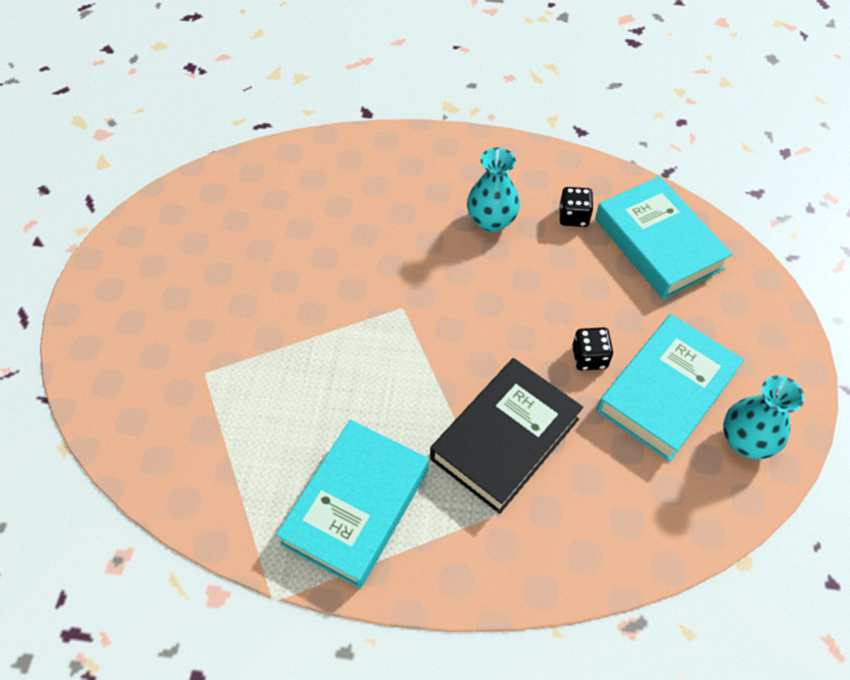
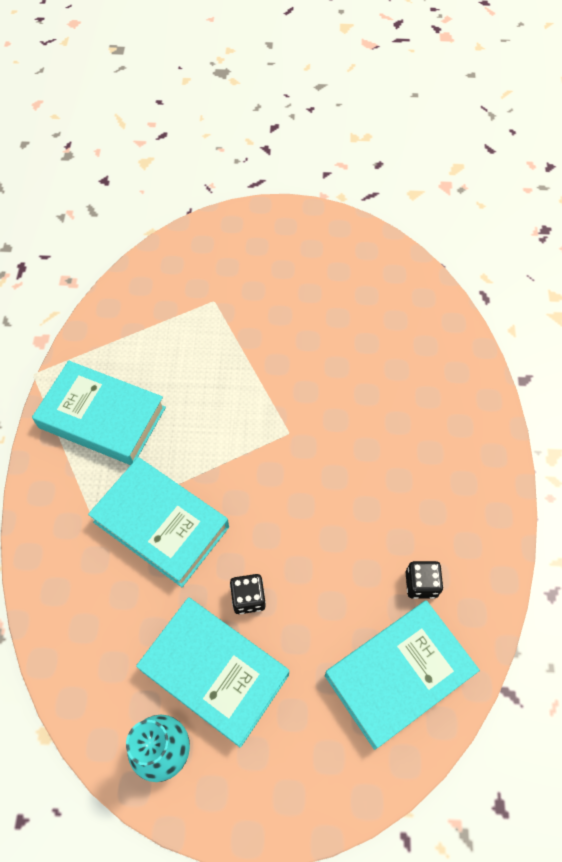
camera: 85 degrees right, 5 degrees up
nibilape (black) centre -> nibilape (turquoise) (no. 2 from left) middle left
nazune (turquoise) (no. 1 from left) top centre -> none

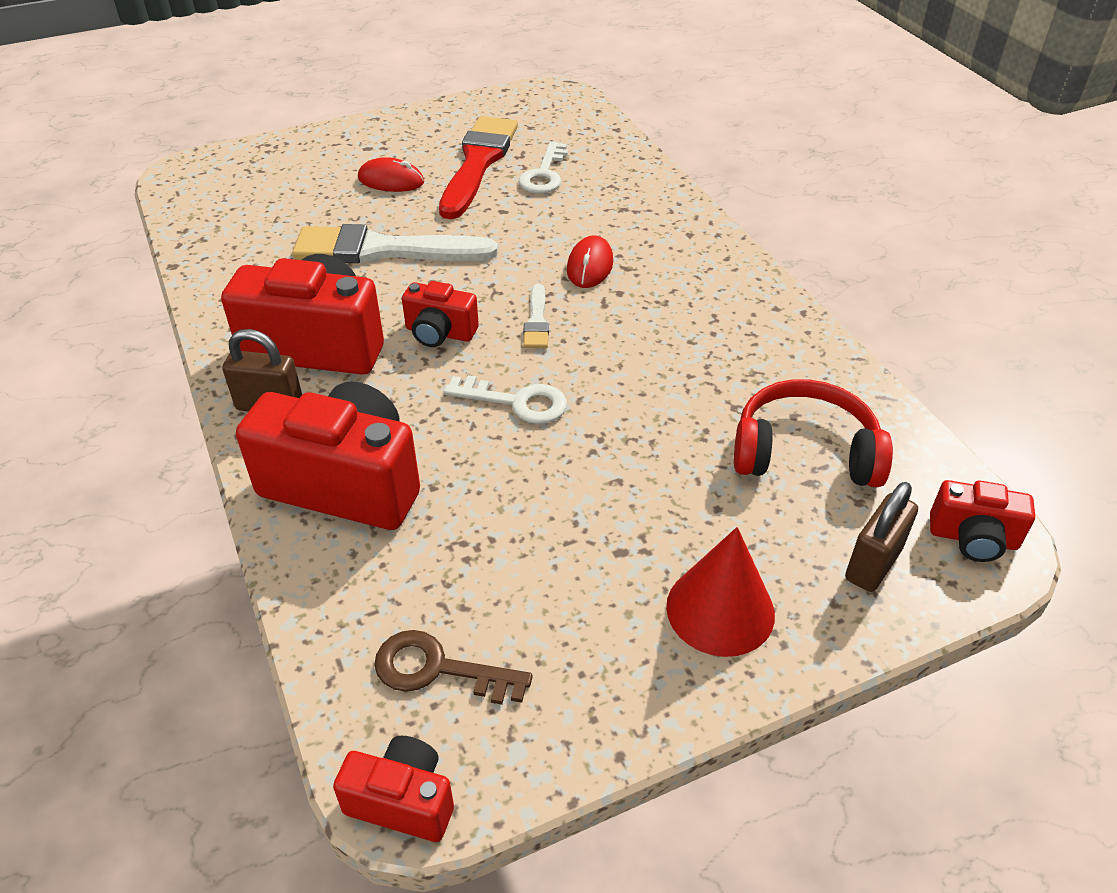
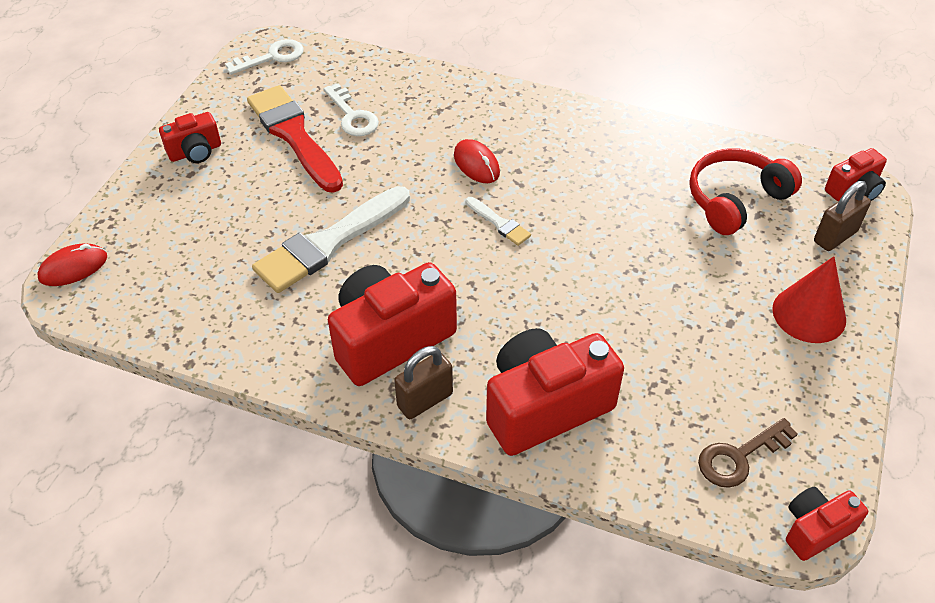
camera: 45 degrees left, 5 degrees up
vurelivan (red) (no. 1 from left) top centre -> vurelivan (red) (no. 1 from left) middle left, relocated
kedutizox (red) (no. 4 from left in the first image) centre -> kedutizox (red) (no. 1 from left) top left, relocated
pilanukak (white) (no. 1 from left) centre -> pilanukak (white) (no. 1 from left) top left, relocated
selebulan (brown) (no. 2 from left) middle right, 60 degrees clockwise

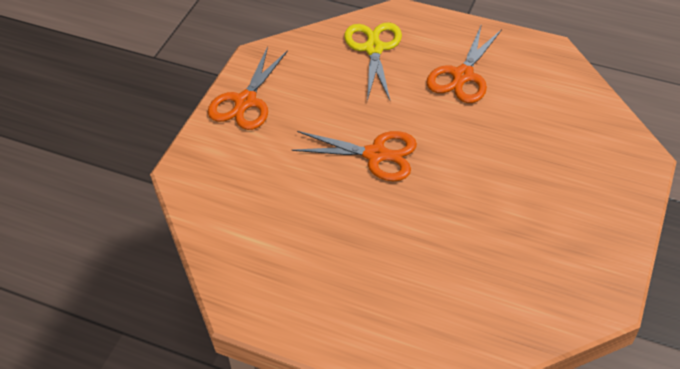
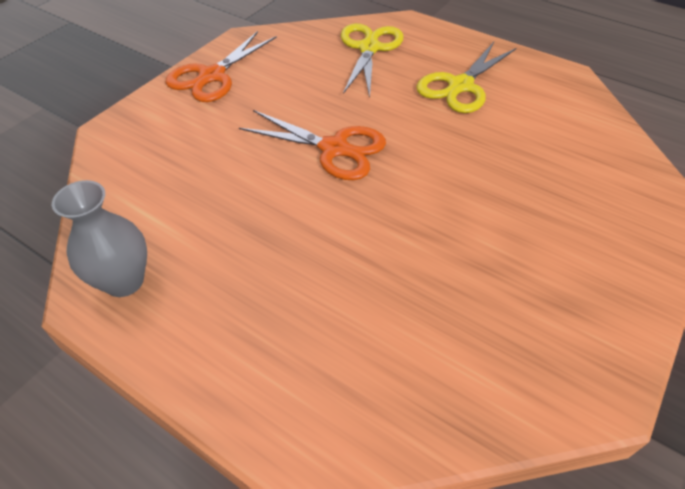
camera: 10 degrees right, 0 degrees up
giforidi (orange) (no. 3 from left) top right -> giforidi (yellow) (no. 2 from left) top right
none -> nazune (grey) middle left

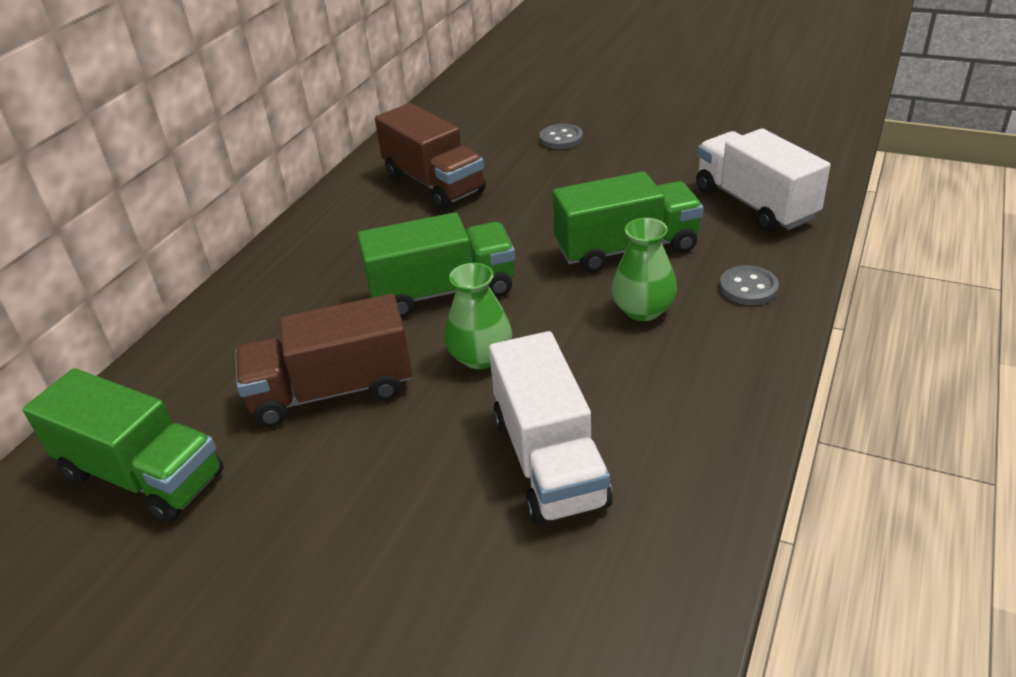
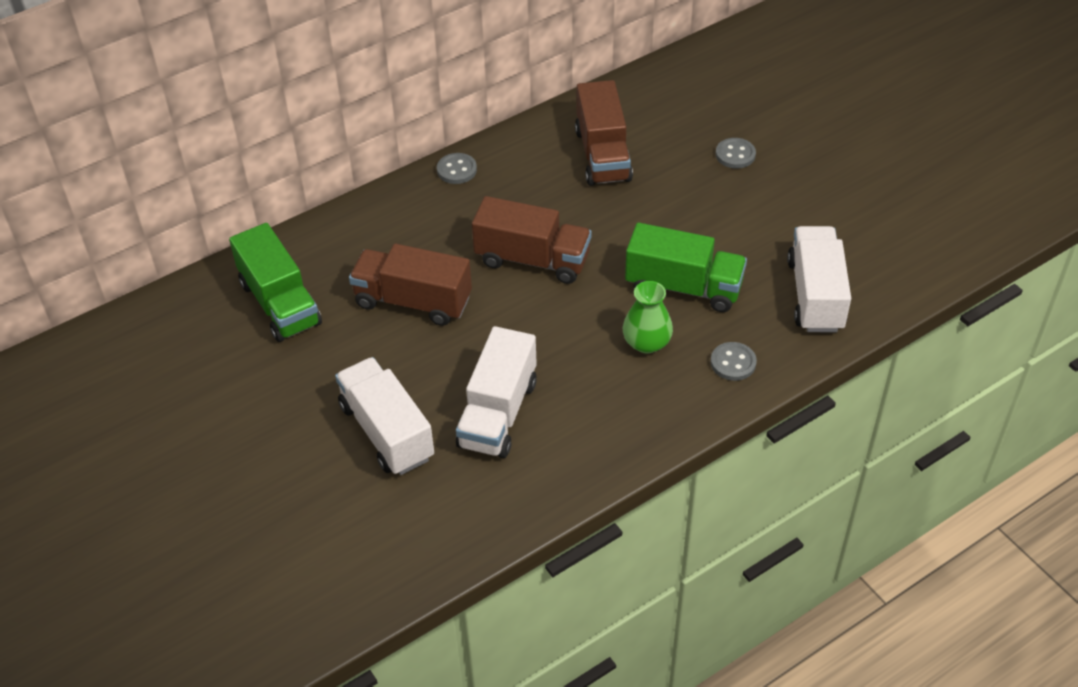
camera: 30 degrees right, 10 degrees up
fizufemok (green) (no. 2 from left) centre -> fizufemok (brown) (no. 2 from left) centre
nazune (green) (no. 1 from left) centre -> none
none -> fizufemok (white) (no. 1 from left) centre
none -> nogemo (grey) (no. 1 from left) top centre

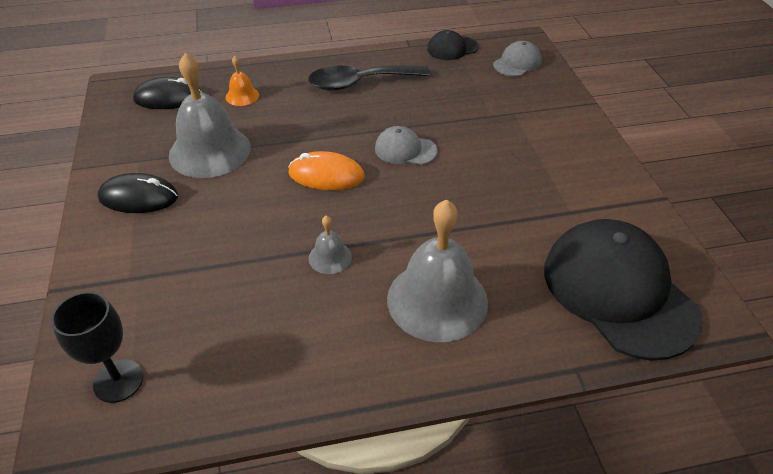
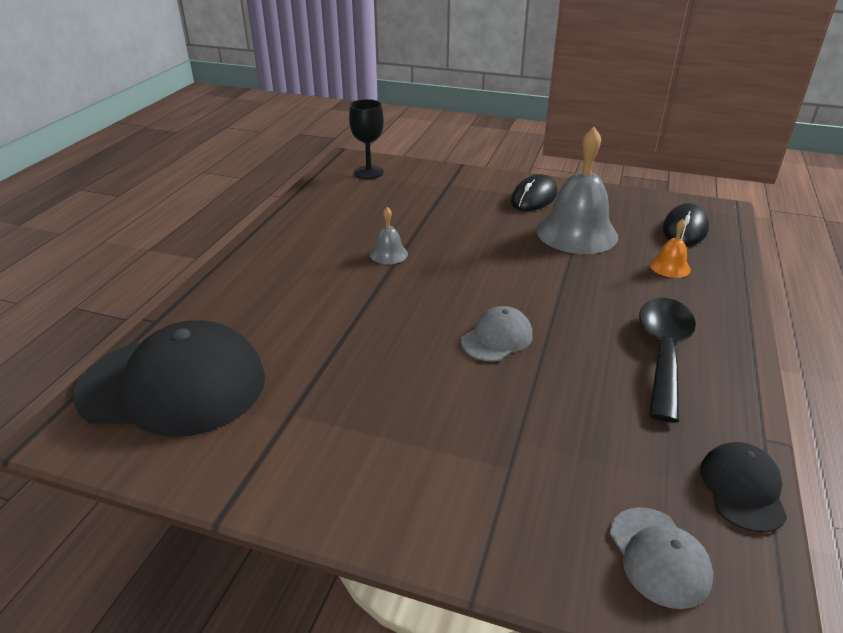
camera: 120 degrees right, 10 degrees down
vurelivan (orange) centre -> none
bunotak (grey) (no. 3 from left) centre -> none

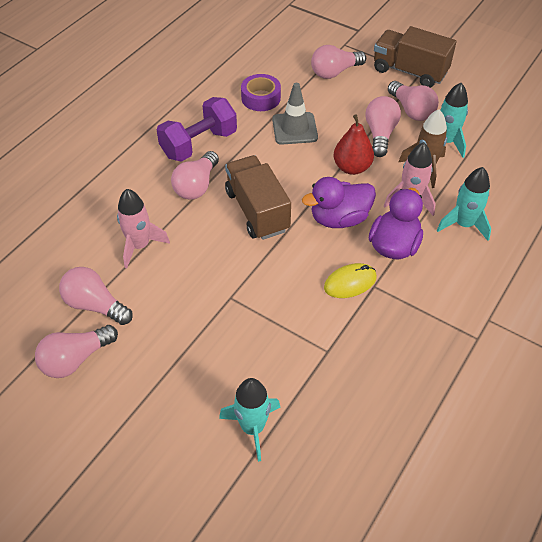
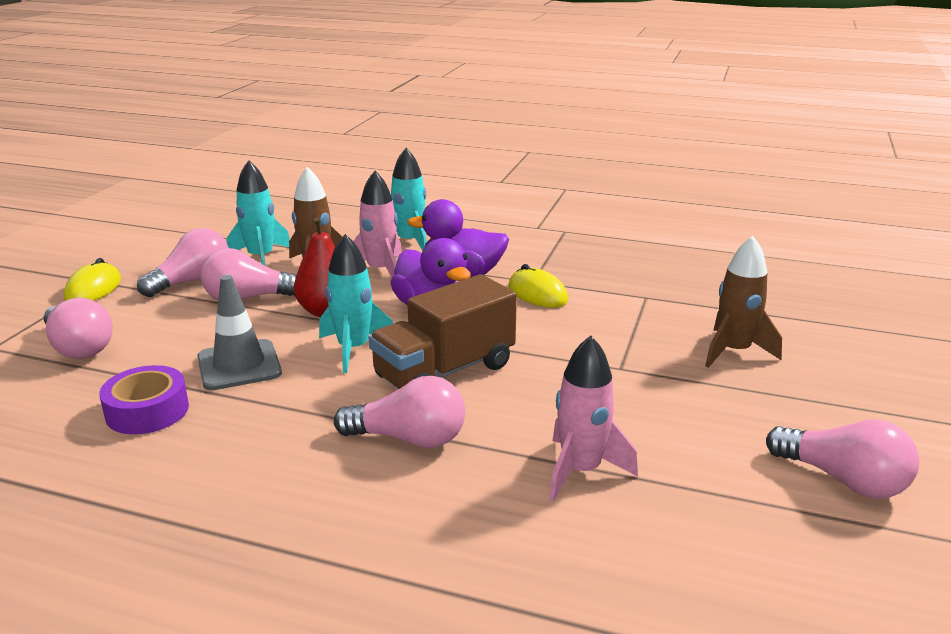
camera: 105 degrees left, 25 degrees down
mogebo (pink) (no. 2 from left) middle left -> none
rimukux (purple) top centre -> none
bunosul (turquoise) (no. 1 from left in the first image) bottom centre -> bunosul (turquoise) (no. 2 from left) centre, relocated
fizufemok (brown) (no. 2 from left) top right -> vurelivan (yellow) (no. 1 from left) middle left
none -> bunosul (brown) (no. 2 from left) middle right

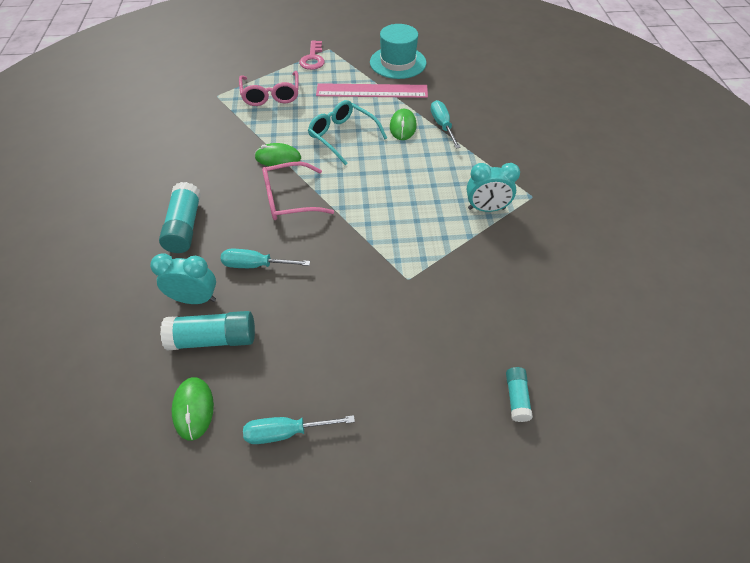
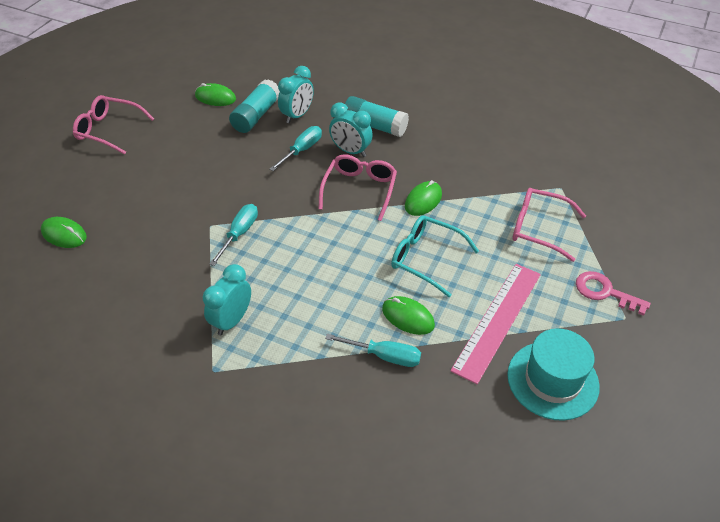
camera: 120 degrees right, 5 degrees down
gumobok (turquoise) (no. 2 from left in the first image) bottom centre -> gumobok (turquoise) (no. 1 from left) middle left, relocated
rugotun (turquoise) top centre -> rugotun (turquoise) centre, 135 degrees counterclockwise
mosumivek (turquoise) (no. 3 from left) bottom right -> vurelivan (green) (no. 1 from left) middle left
none -> rugotun (pink) (no. 1 from left) top left
none -> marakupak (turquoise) (no. 3 from left) top centre

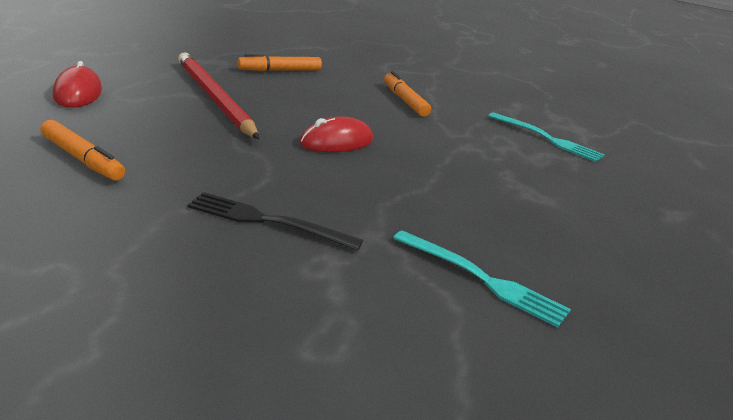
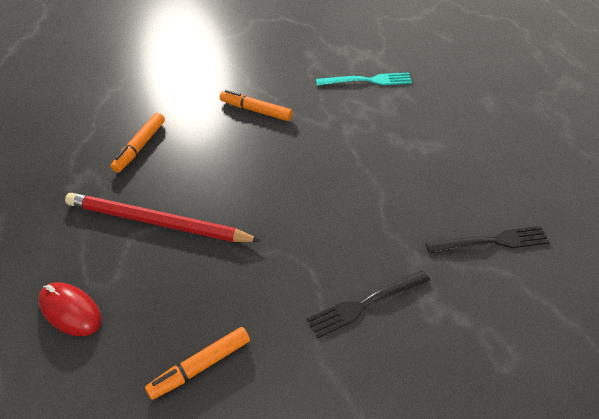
camera: 40 degrees left, 20 degrees up
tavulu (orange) (no. 1 from left in the first image) middle left -> tavulu (orange) (no. 2 from left) bottom left, 150 degrees clockwise
vurelivan (red) (no. 2 from left) top centre -> none
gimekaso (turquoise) (no. 1 from left) centre -> gimekaso (black) (no. 2 from left) middle right

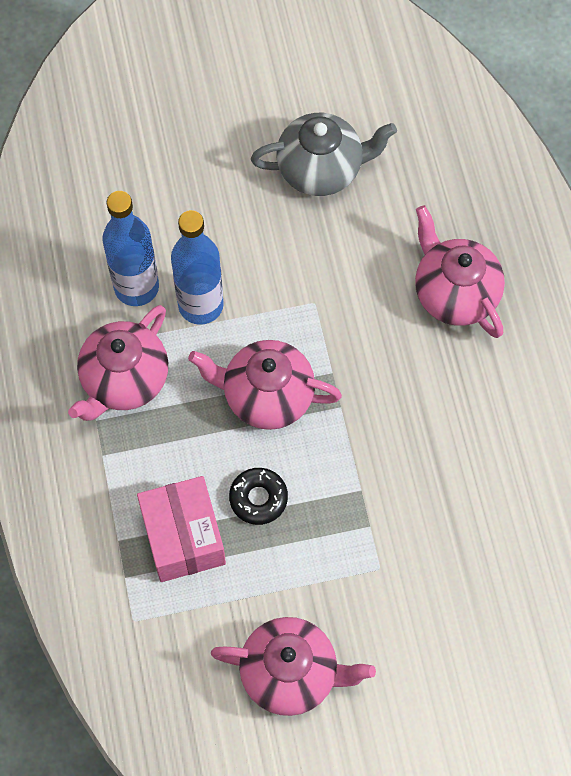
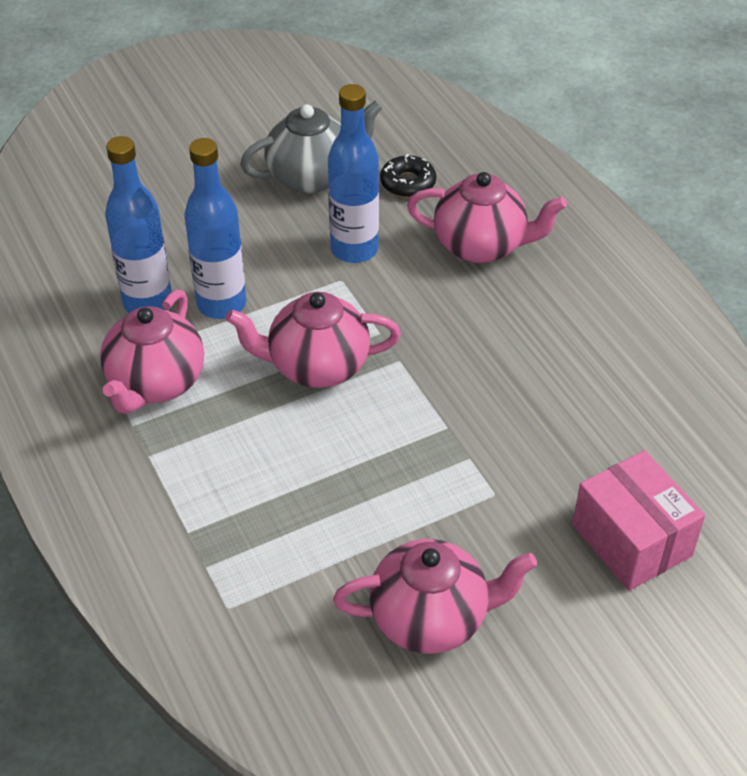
camera: 15 degrees left, 20 degrees down
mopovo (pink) bottom left -> mopovo (pink) bottom right, relocated
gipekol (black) centre -> gipekol (black) top centre, relocated
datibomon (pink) (no. 4 from left) middle right -> datibomon (pink) (no. 4 from left) top centre, 150 degrees clockwise
none -> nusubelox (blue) (no. 3 from left) top centre

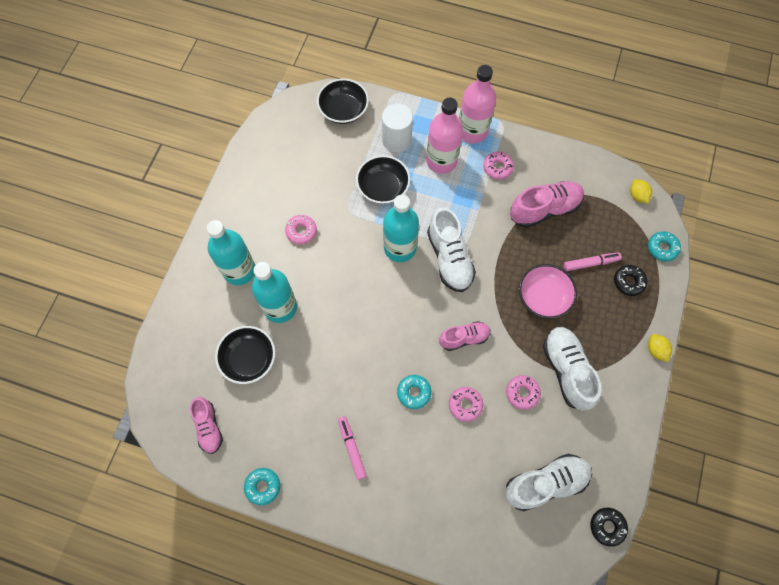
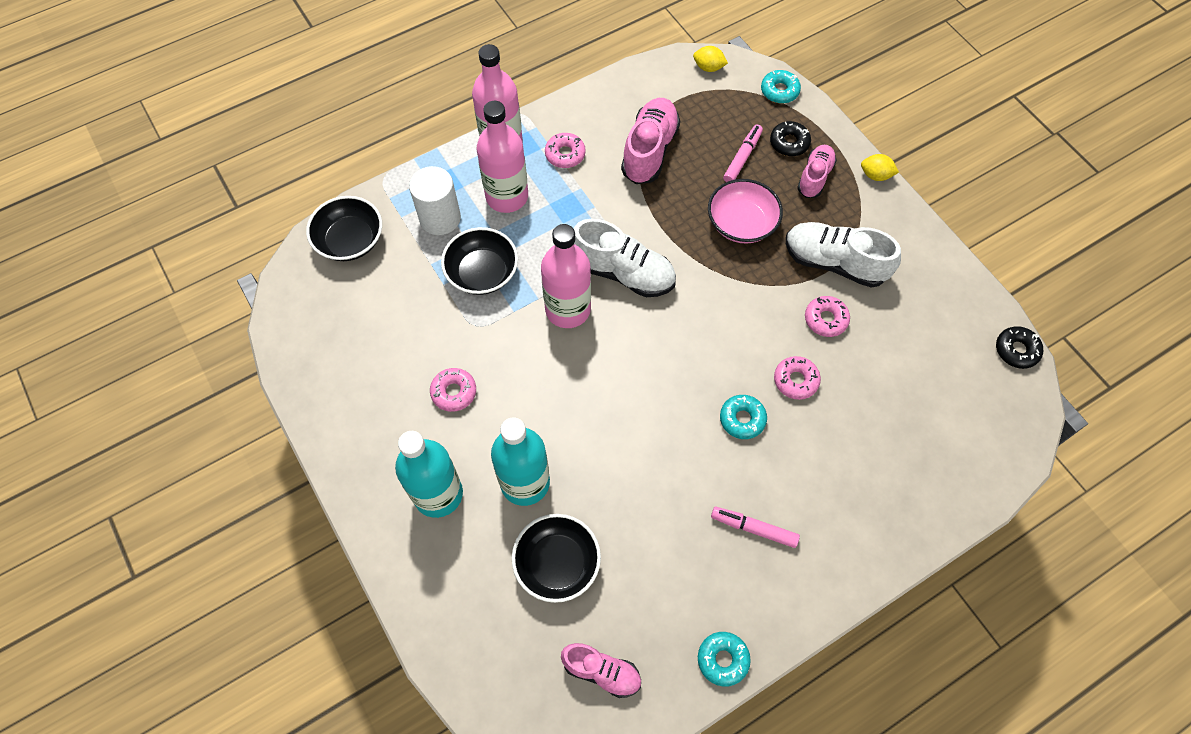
camera: 50 degrees left, 5 degrees down
nusubelox (turquoise) (no. 3 from left) centre -> nusubelox (pink) (no. 3 from left) centre
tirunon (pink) (no. 2 from left in the first image) centre -> tirunon (pink) (no. 3 from left) top right, relocated
tirunon (white) (no. 2 from left) bottom right -> none

